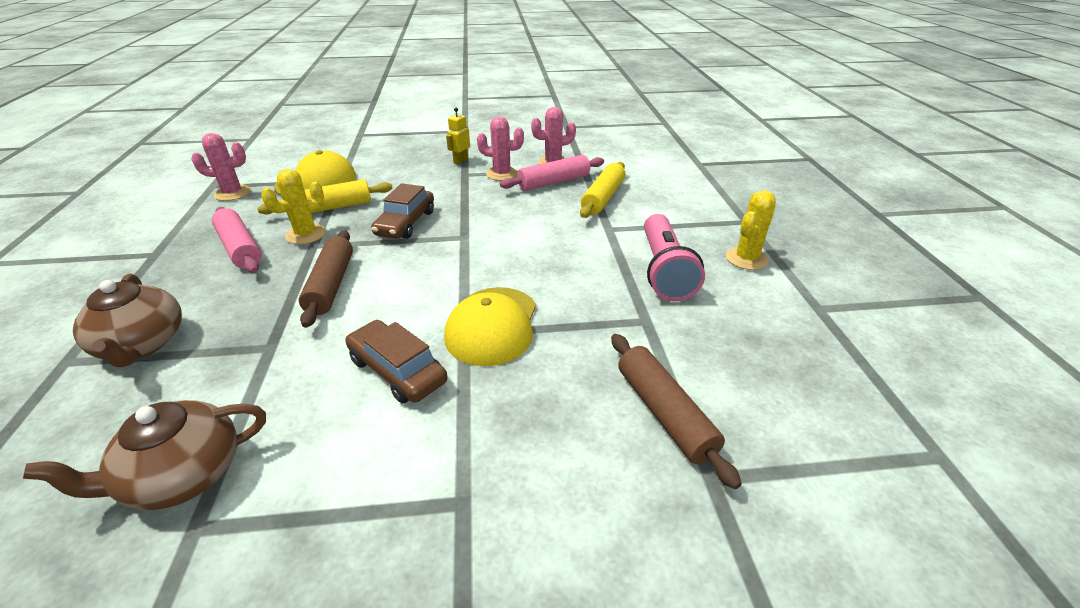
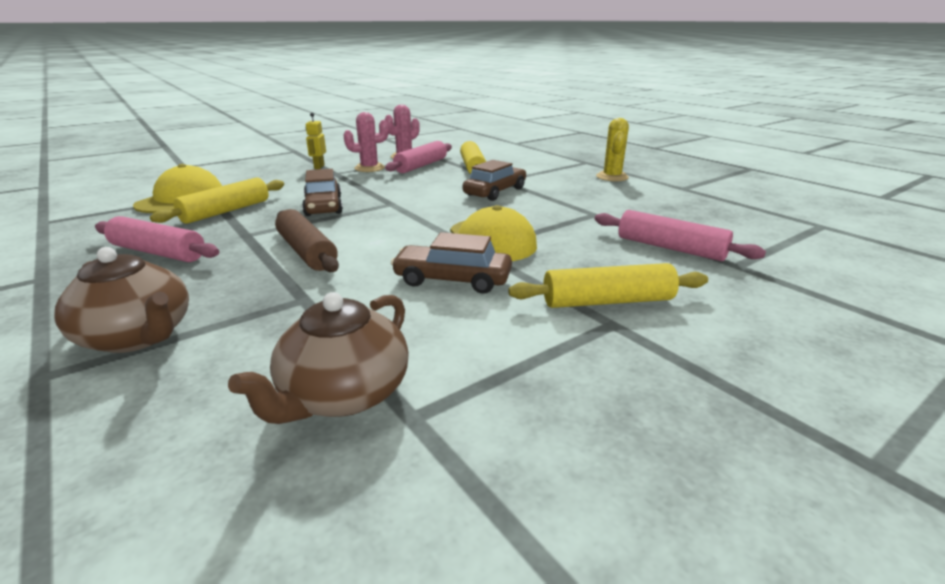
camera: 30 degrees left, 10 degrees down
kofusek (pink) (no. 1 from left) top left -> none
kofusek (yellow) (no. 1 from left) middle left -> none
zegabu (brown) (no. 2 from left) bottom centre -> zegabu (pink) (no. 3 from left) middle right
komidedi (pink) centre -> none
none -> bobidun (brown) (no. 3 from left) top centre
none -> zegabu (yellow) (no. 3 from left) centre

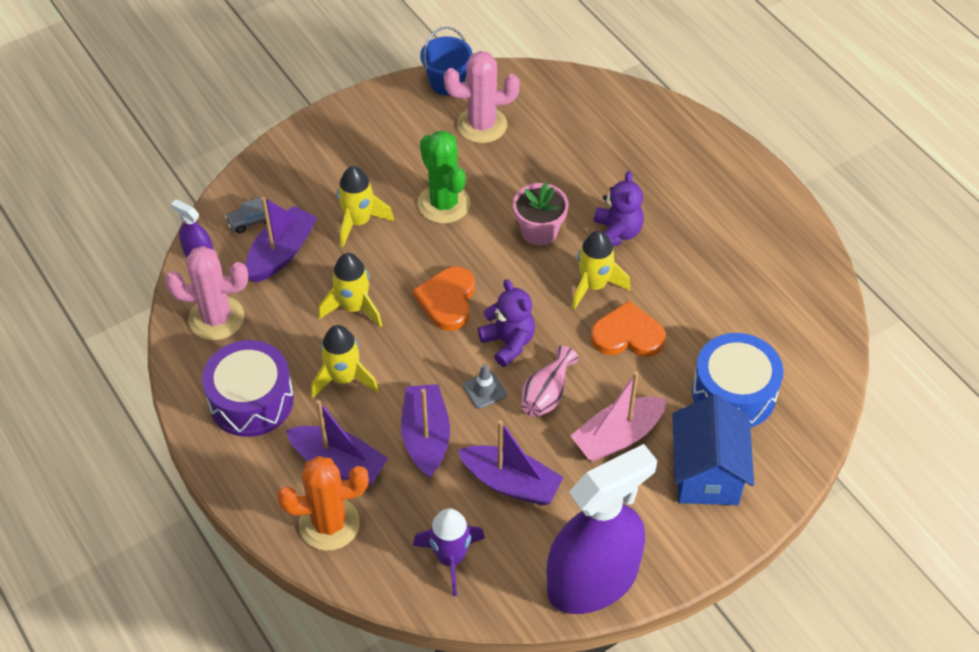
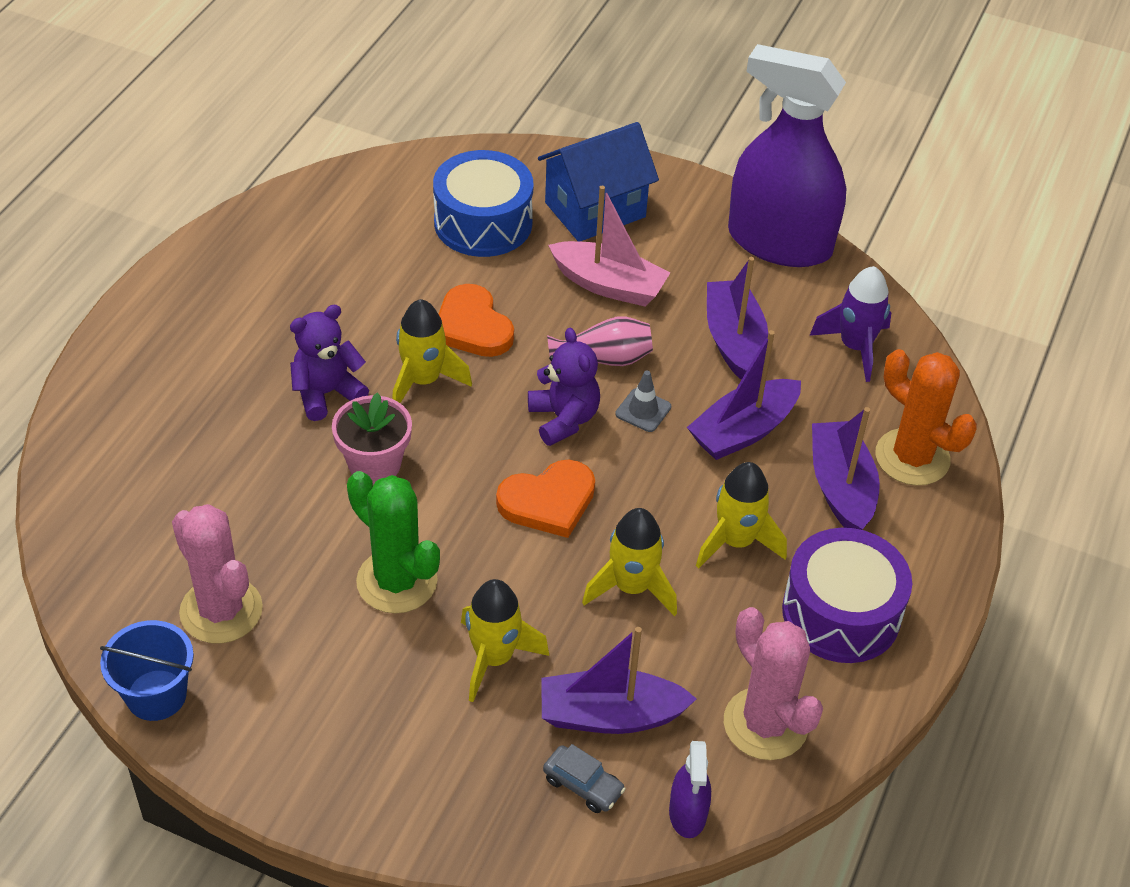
camera: 125 degrees left, 5 degrees down
kofusek (green) top centre -> kofusek (green) centre, 75 degrees counterclockwise
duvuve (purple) (no. 1 from left in the first image) centre -> duvuve (purple) (no. 2 from left) centre, 135 degrees clockwise

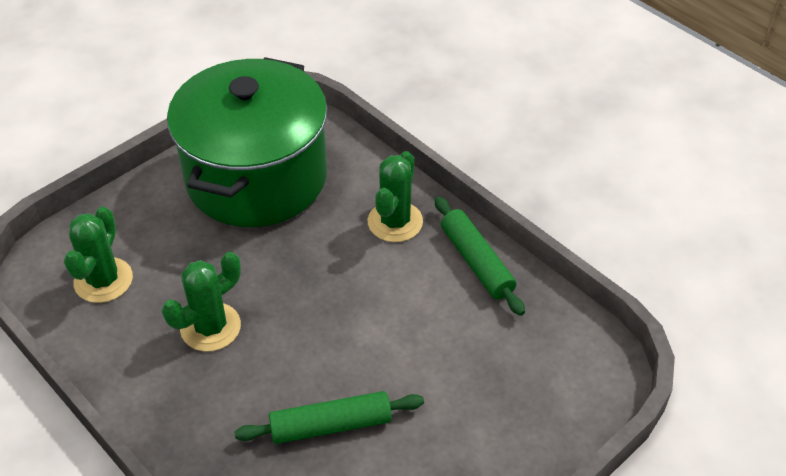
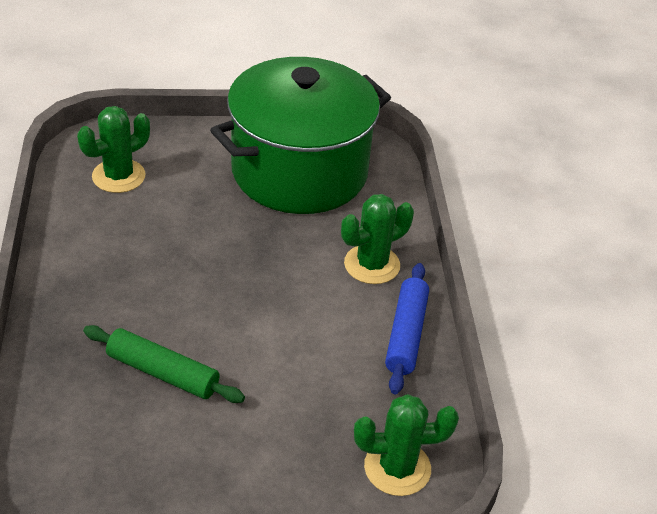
camera: 35 degrees right, 5 degrees down
kofusek (green) (no. 2 from left in the first image) middle left -> kofusek (green) (no. 3 from left) bottom centre, relocated
zegabu (green) (no. 2 from left) centre -> zegabu (blue) centre

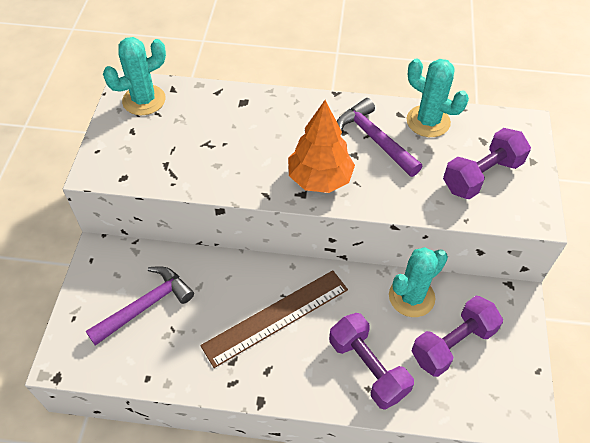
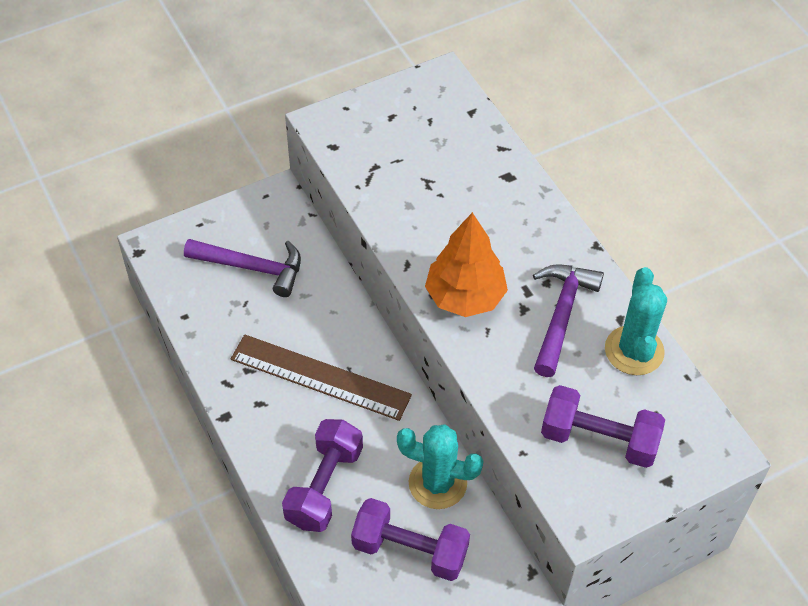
camera: 55 degrees right, 0 degrees up
kofusek (turquoise) (no. 1 from left) top left -> none

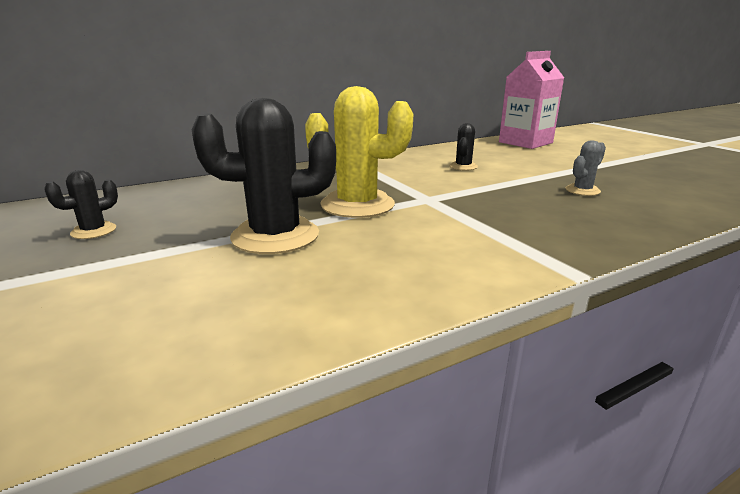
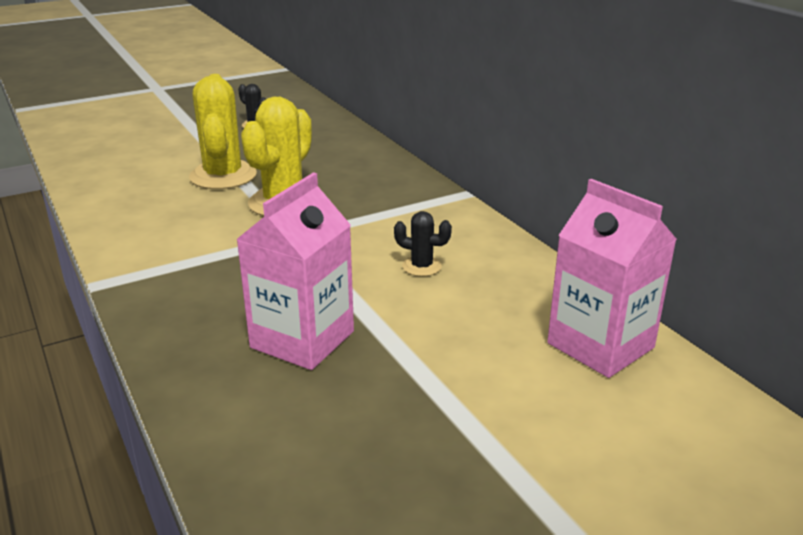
camera: 90 degrees right, 5 degrees up
kofusek (black) (no. 2 from left) centre -> kofusek (yellow) (no. 1 from left) top left
kofusek (grey) middle right -> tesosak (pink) (no. 1 from left) centre

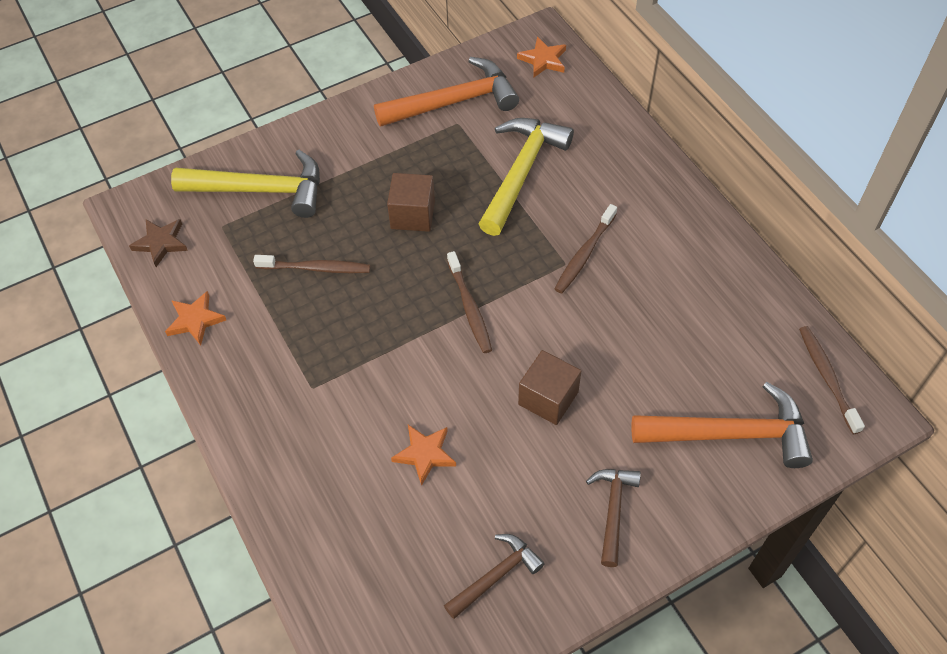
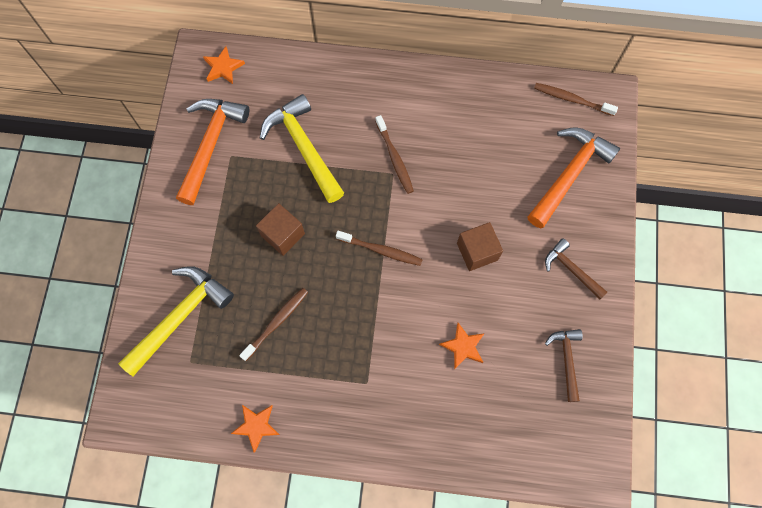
camera: 55 degrees left, 15 degrees up
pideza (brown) middle left -> none

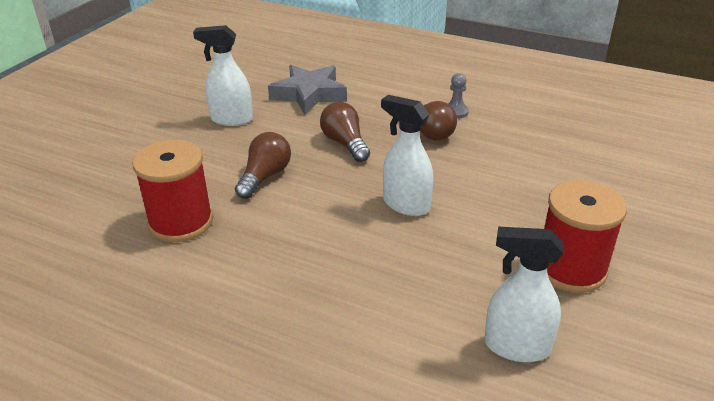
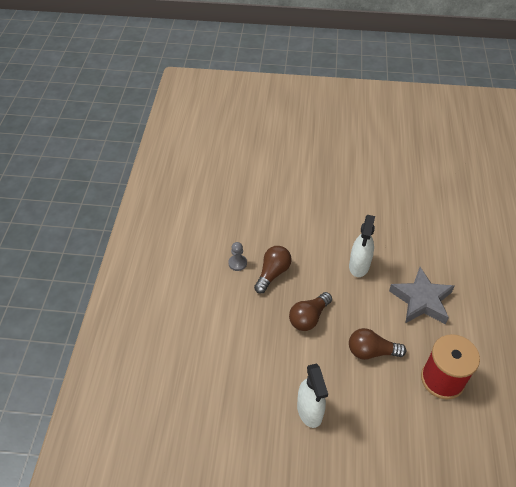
camera: 110 degrees left, 15 degrees up
pideza (grey) top centre -> pideza (grey) middle right, relocated
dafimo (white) (no. 3 from left) bottom right -> none
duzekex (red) (no. 2 from left) middle right -> none

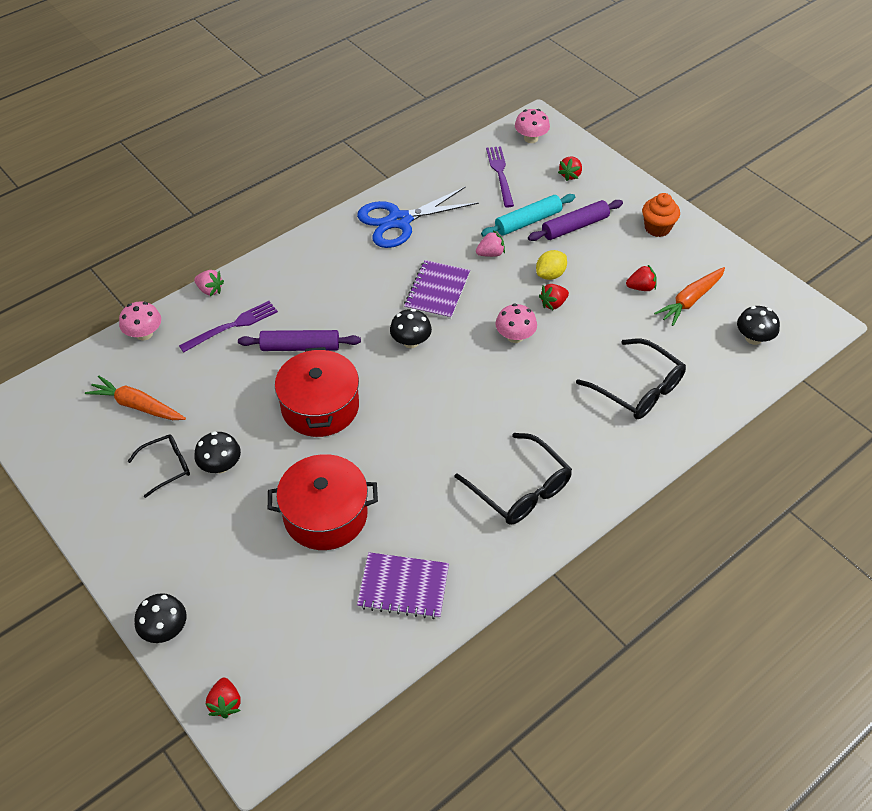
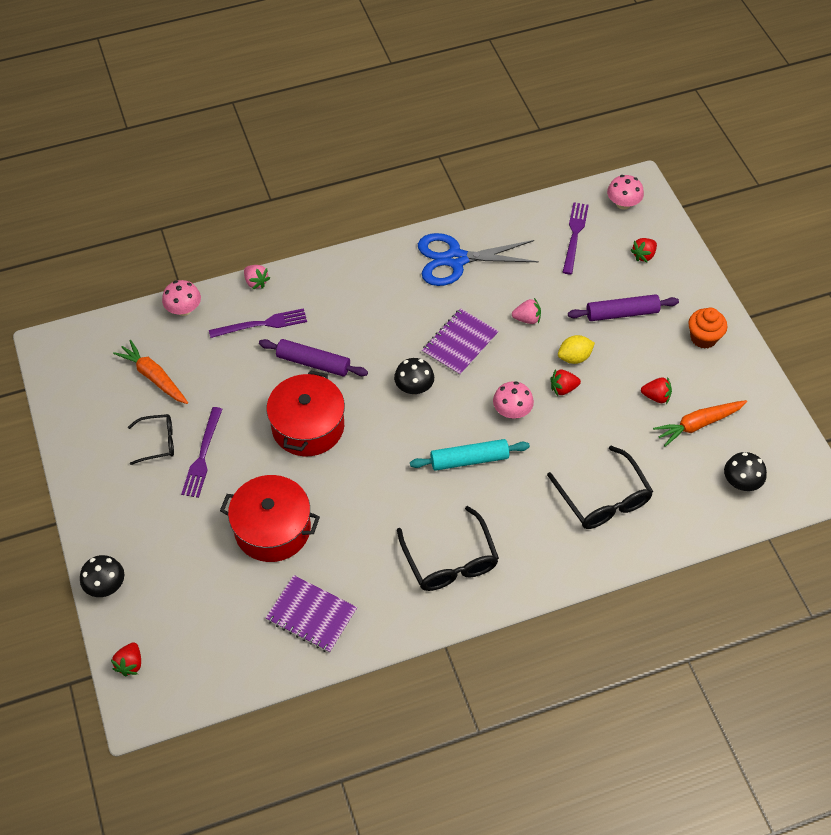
camera: 20 degrees right, 5 degrees up
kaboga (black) (no. 2 from left) middle left -> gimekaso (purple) (no. 1 from left) middle left
zegabu (turquoise) top centre -> zegabu (turquoise) centre, relocated

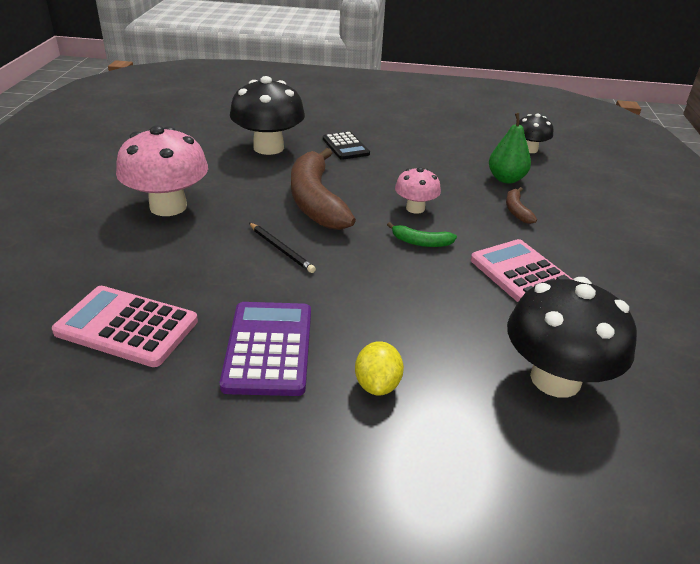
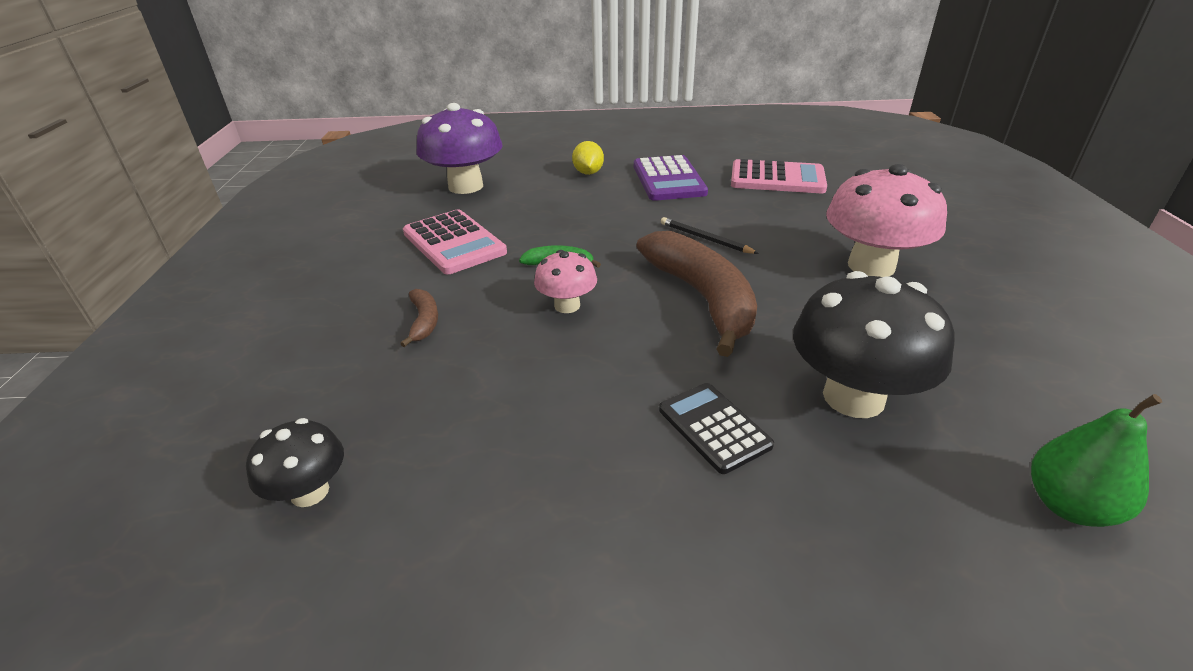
camera: 175 degrees right, 0 degrees up
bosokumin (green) top right -> bosokumin (green) bottom right, relocated
kaboga (black) (no. 3 from left) middle right -> kaboga (purple) top centre

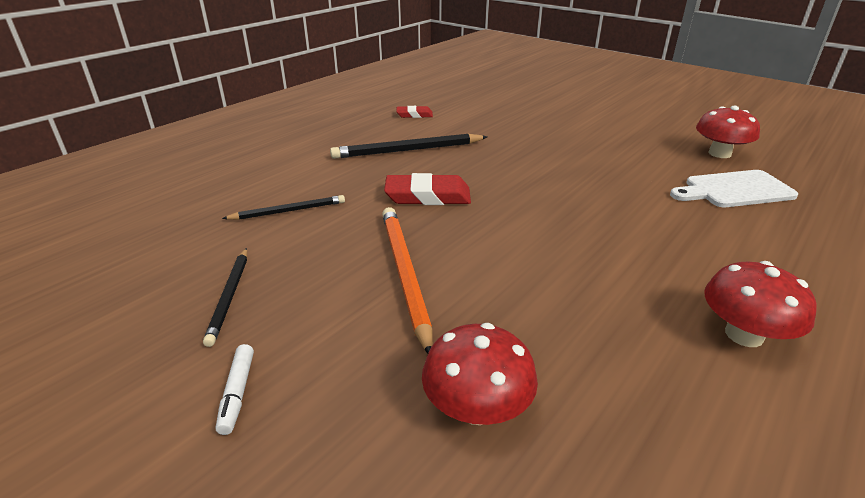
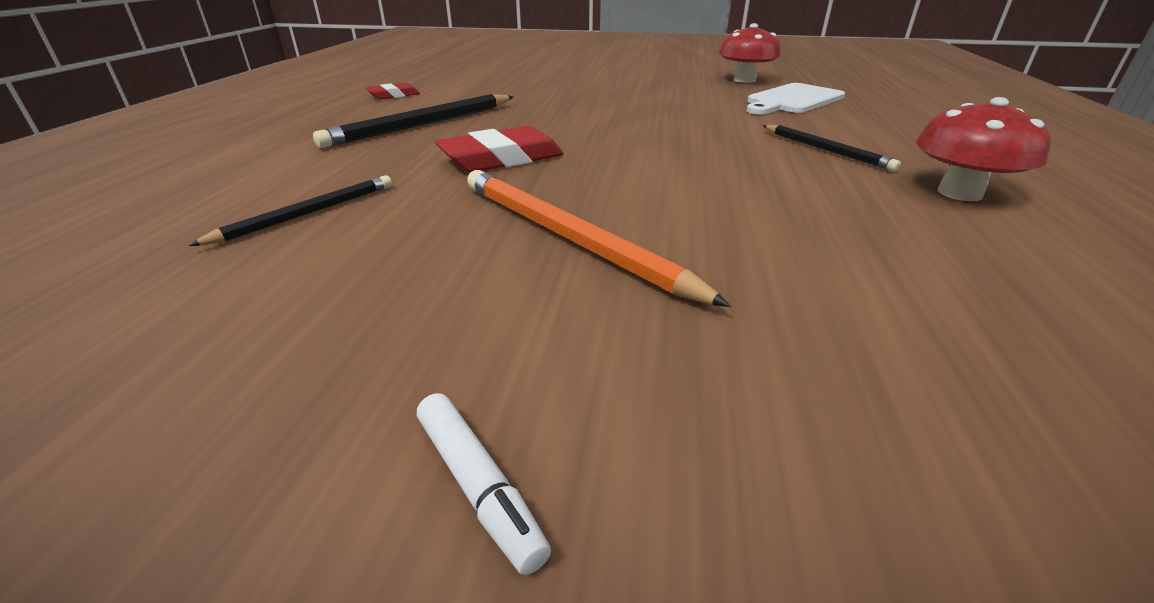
camera: 30 degrees left, 0 degrees up
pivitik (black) (no. 1 from left in the first image) middle left -> pivitik (black) (no. 3 from left) top right, relocated
kaboga (red) (no. 1 from left) bottom centre -> none

